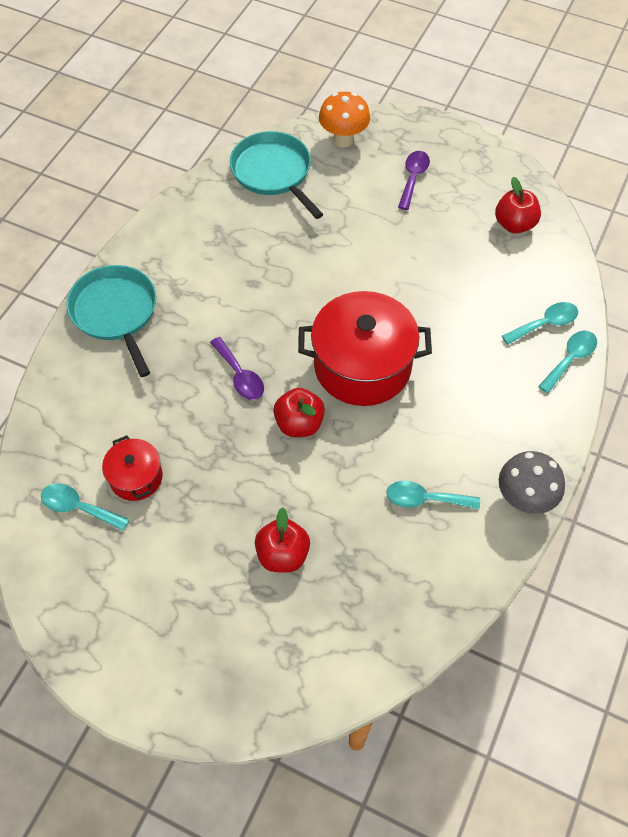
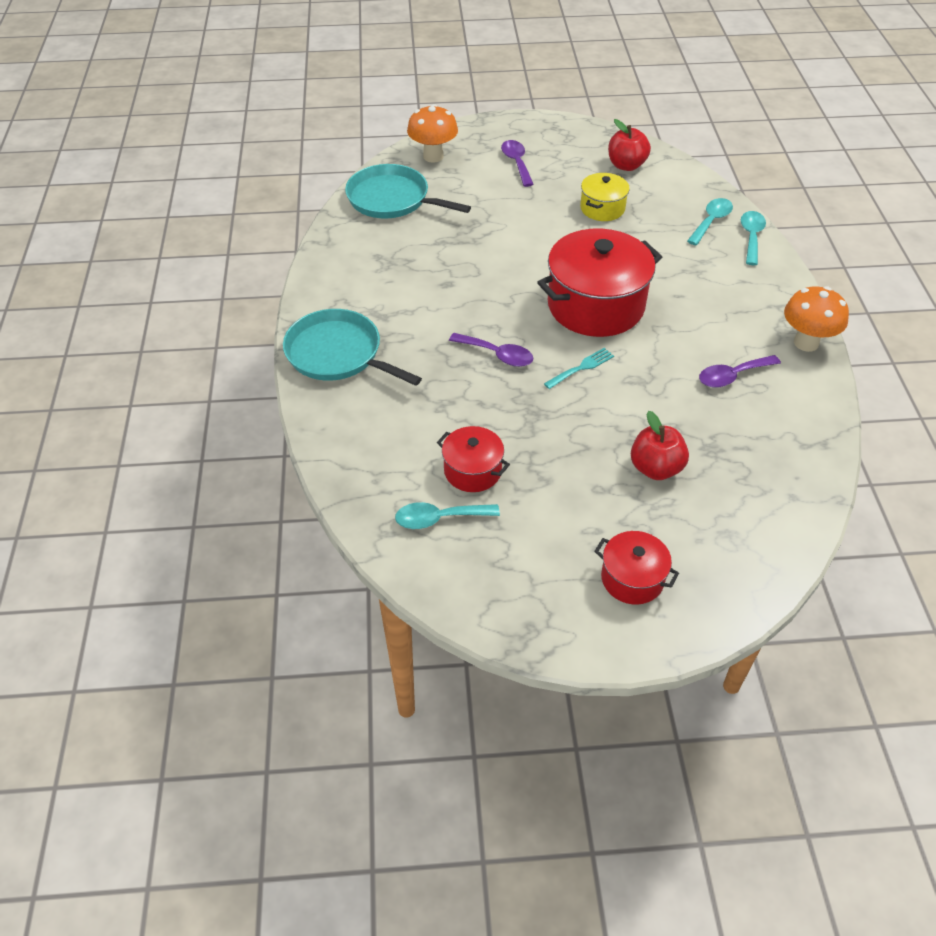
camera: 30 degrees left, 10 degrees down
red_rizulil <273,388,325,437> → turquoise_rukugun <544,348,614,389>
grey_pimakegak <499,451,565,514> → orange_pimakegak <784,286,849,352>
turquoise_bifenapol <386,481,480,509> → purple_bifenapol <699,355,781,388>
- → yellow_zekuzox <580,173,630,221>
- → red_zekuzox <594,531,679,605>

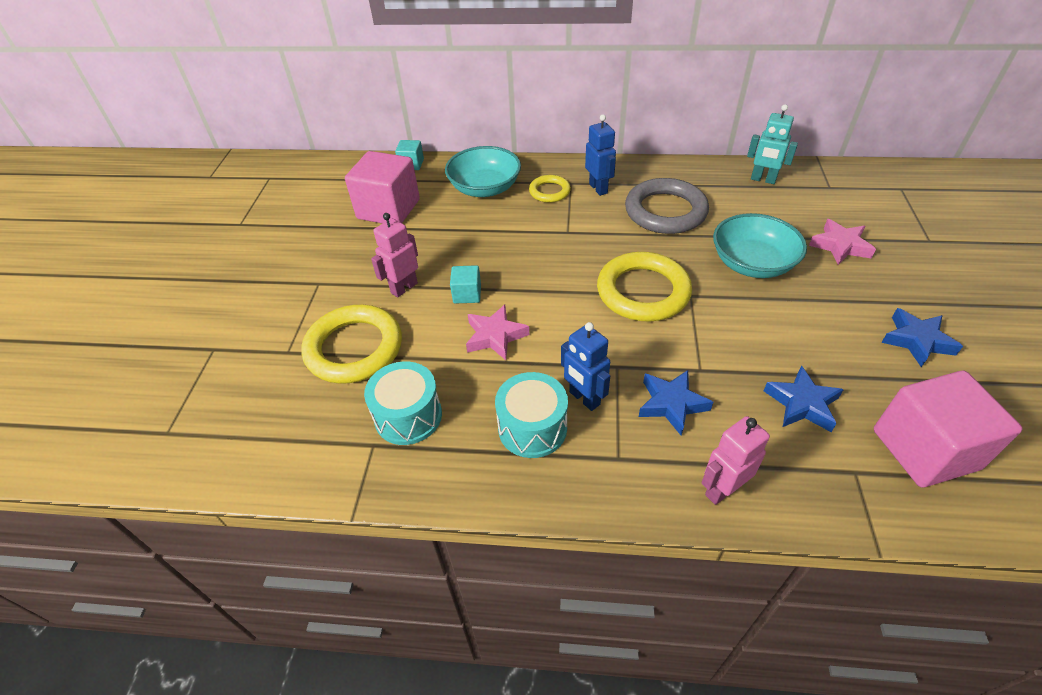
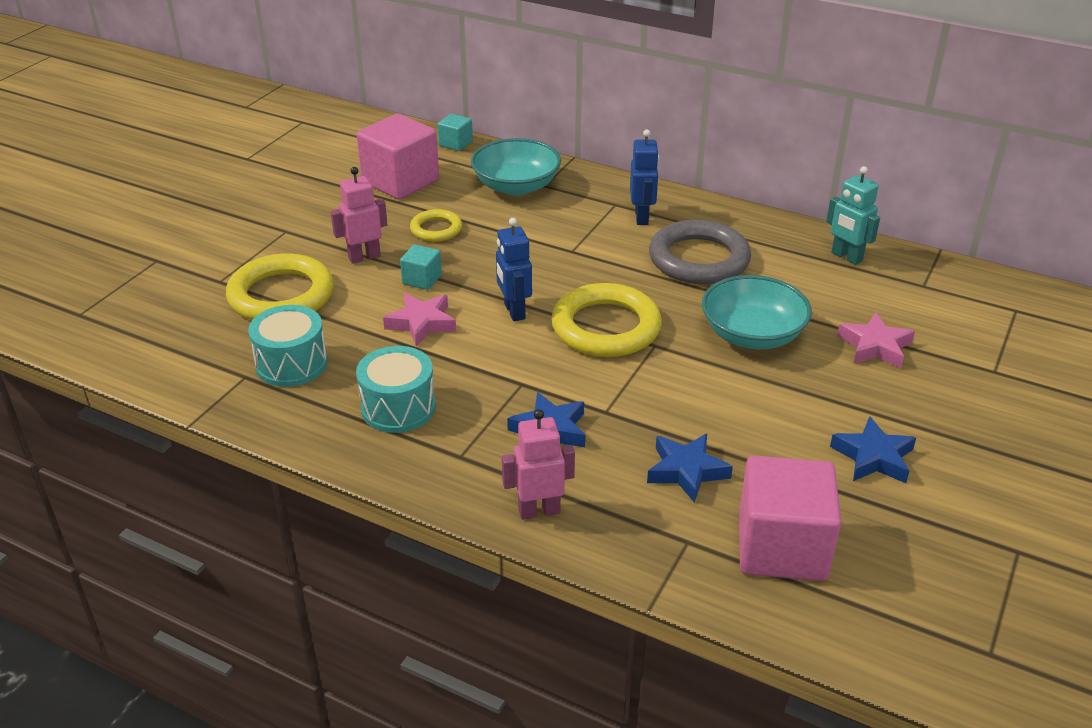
camera: 20 degrees right, 10 degrees down
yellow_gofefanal <529,175,571,203> → yellow_gofefanal <410,209,462,242>, moved
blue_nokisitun <561,322,610,411> → blue_nokisitun <496,218,532,321>, moved

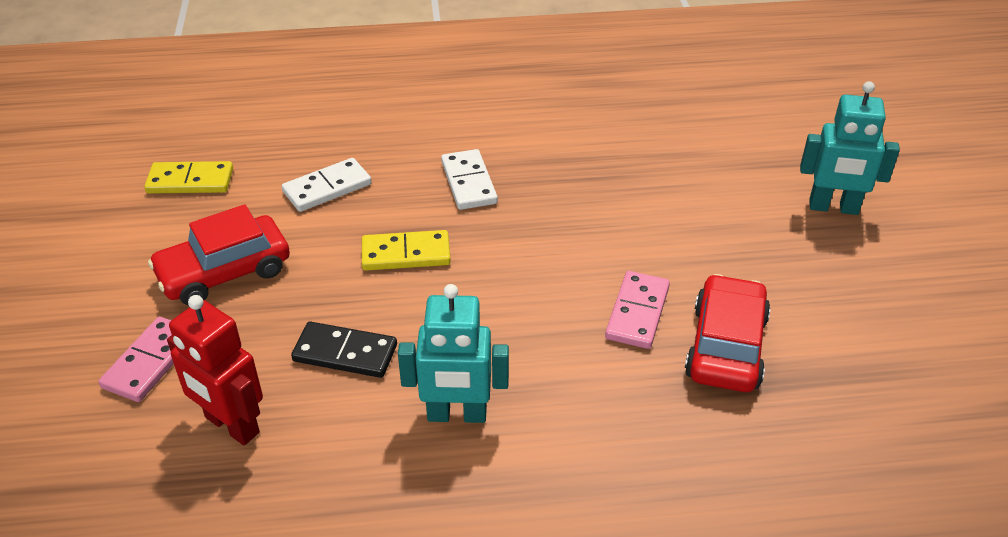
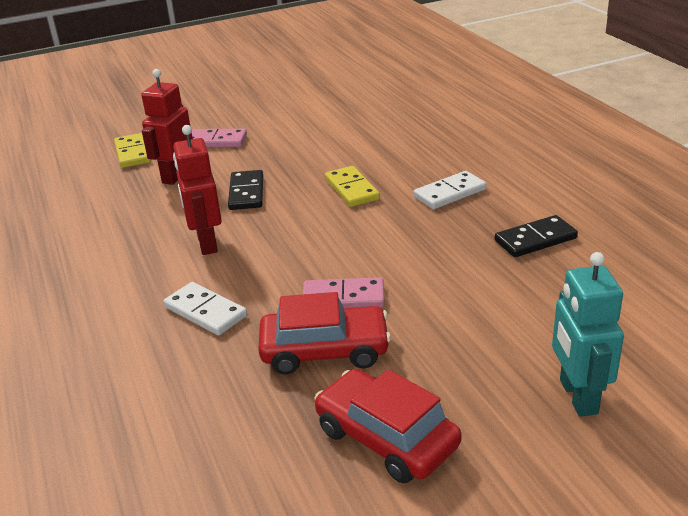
camera: 75 degrees right, 10 degrees down
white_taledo <282,158,372,212> → white_taledo <163,282,247,335>, moved
yellow_taledo <144,161,233,194> → yellow_taledo <114,133,151,168>, moved
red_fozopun <148,204,290,306> → red_fozopun <314,369,461,483>, moved
turquoise_nokisitun <398,284,509,423> → red_nokisitun <173,125,222,255>
- → black_taledo <495,215,578,257>

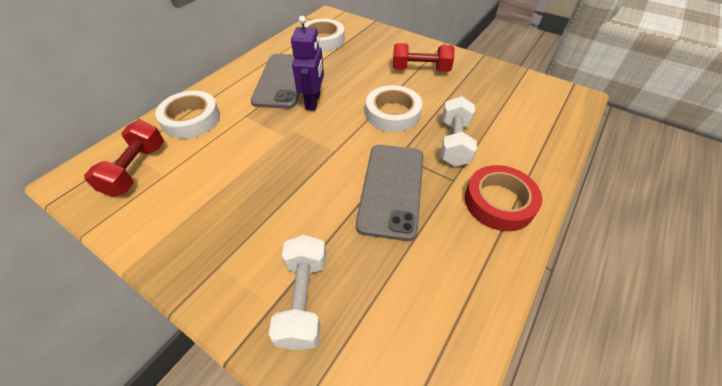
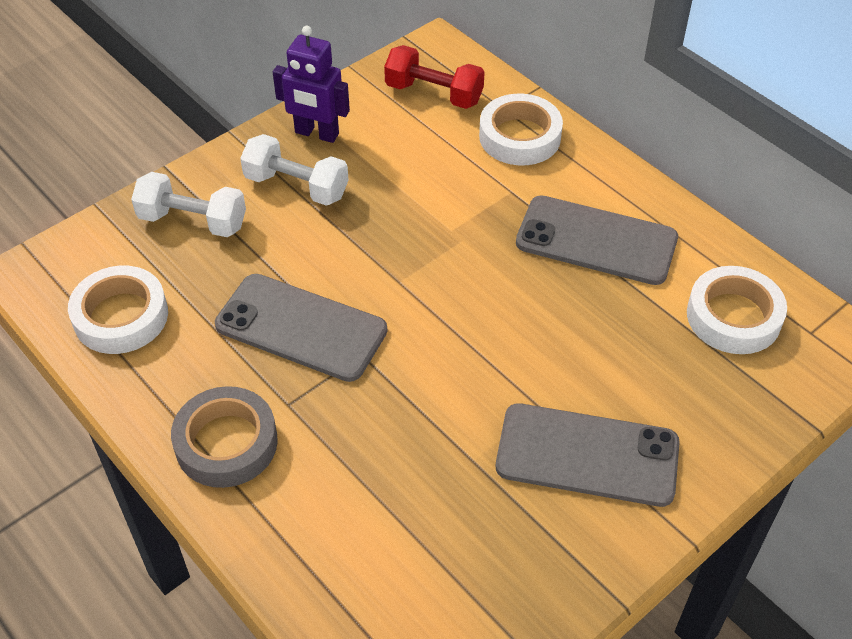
camera: 105 degrees right, 0 degrees up
purple_nokisitun <291,16,324,111> → purple_nokisitun <273,26,350,143>, moved
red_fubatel <393,43,455,72> → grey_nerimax <496,403,680,507>
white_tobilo <366,85,422,132> → white_tobilo <68,266,168,354>, moved
white_fubatel <441,96,477,166> → white_fubatel <240,134,349,206>, moved
red_tobilo <465,165,542,231> → grey_tobilo <171,386,278,488>

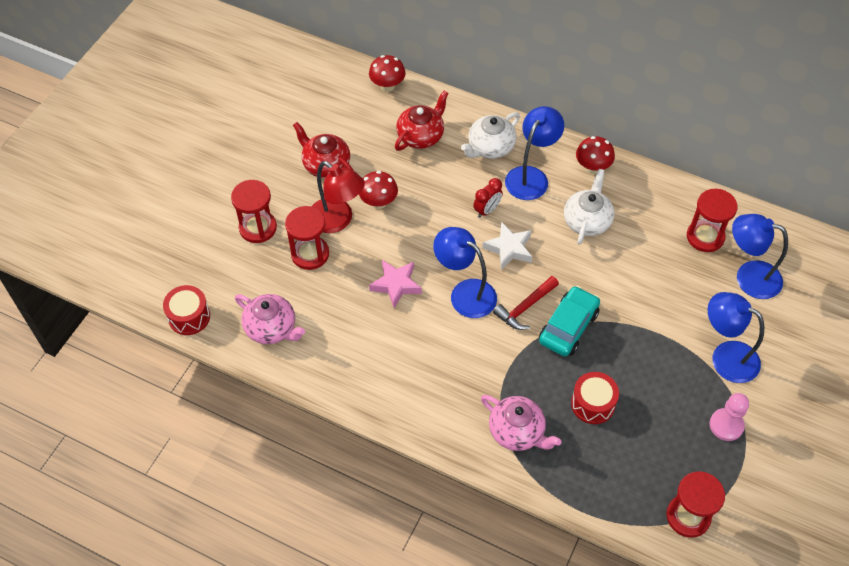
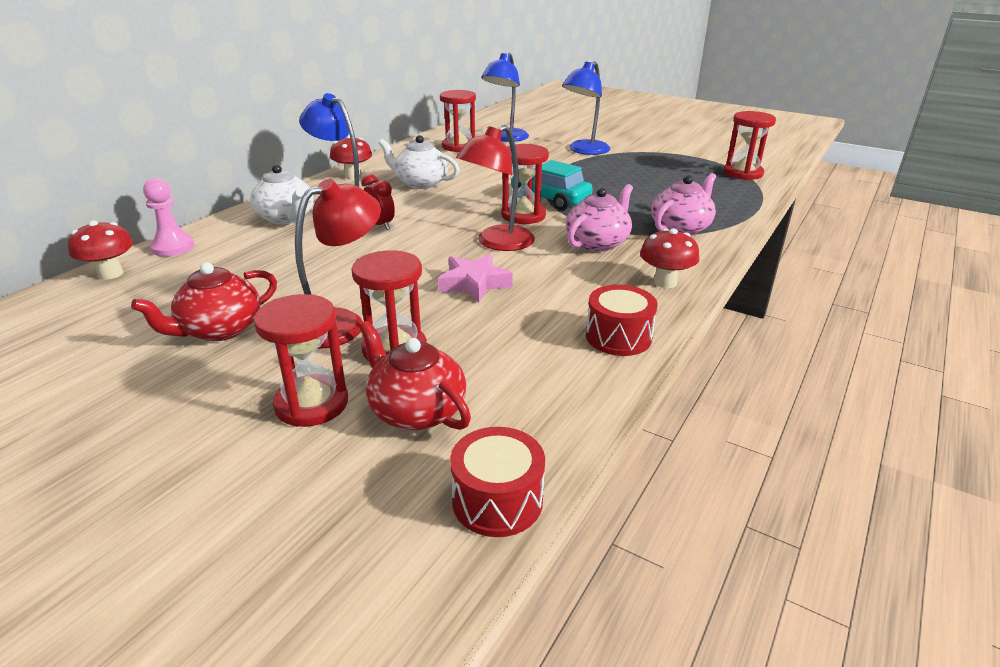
camera: 85 degrees left, 25 degrees down
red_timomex <395,91,449,151> → red_timomex <359,321,471,430>, moved
red_pimakegak <359,171,398,209> → red_pimakegak <640,229,699,288>, moved
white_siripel <482,222,532,270> → -
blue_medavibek <433,227,497,318> → red_medavibek <456,125,535,251>
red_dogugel <493,276,559,330> → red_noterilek <501,144,549,224>
pink_timomex <235,294,305,344> → pink_timomex <566,184,633,252>, moved
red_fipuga <571,372,619,424> → red_fipuga <586,285,657,356>, moved
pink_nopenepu <709,393,749,441> → pink_nopenepu <143,178,195,256>, moved

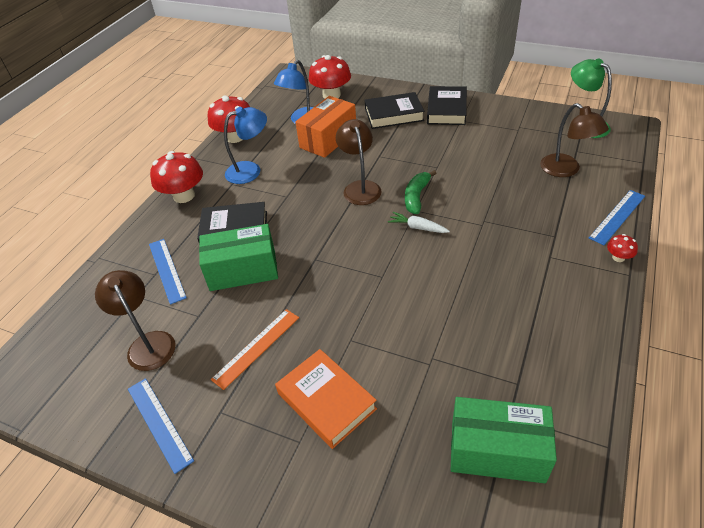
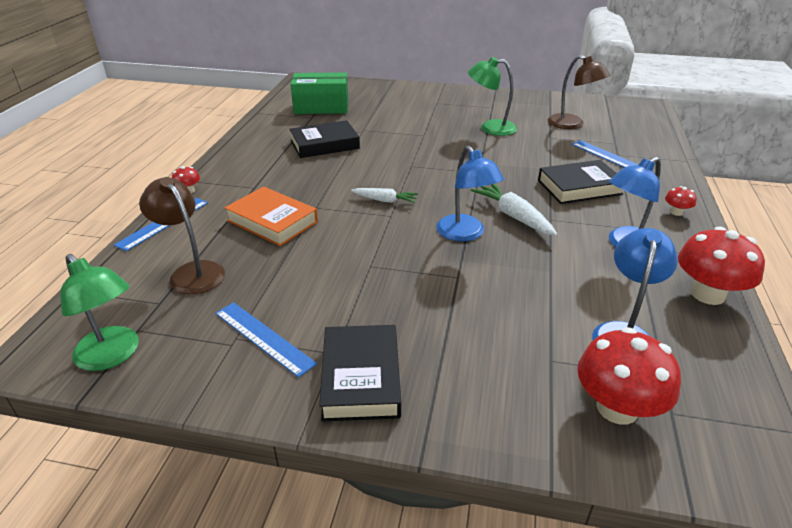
camera: 165 degrees right, 10 degrees down
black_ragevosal <365,92,424,129> → black_ragevosal <289,120,360,158>, moved
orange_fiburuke <295,96,356,158> → -
brown_medavibek <336,119,382,205> → blue_medavibek <436,146,504,241>
red_pimakegak <150,151,203,203> → red_pimakegak <665,186,697,216>, x0.46
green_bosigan <405,170,437,214> → -
green_fiburuke <199,224,278,291> → -
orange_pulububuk <211,309,299,390> → green_medavibek <468,57,517,136>
orange_ragevosal <275,349,377,449> → orange_ragevosal <224,187,318,246>, moved
blue_pulububuk <128,378,194,474> → blue_pulububuk <215,302,317,378>, moved
- → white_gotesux <471,184,557,236>

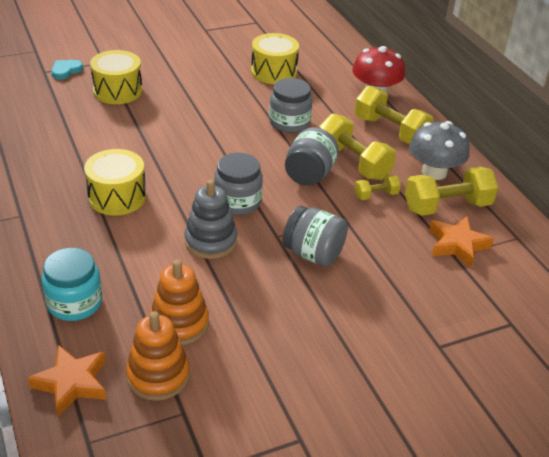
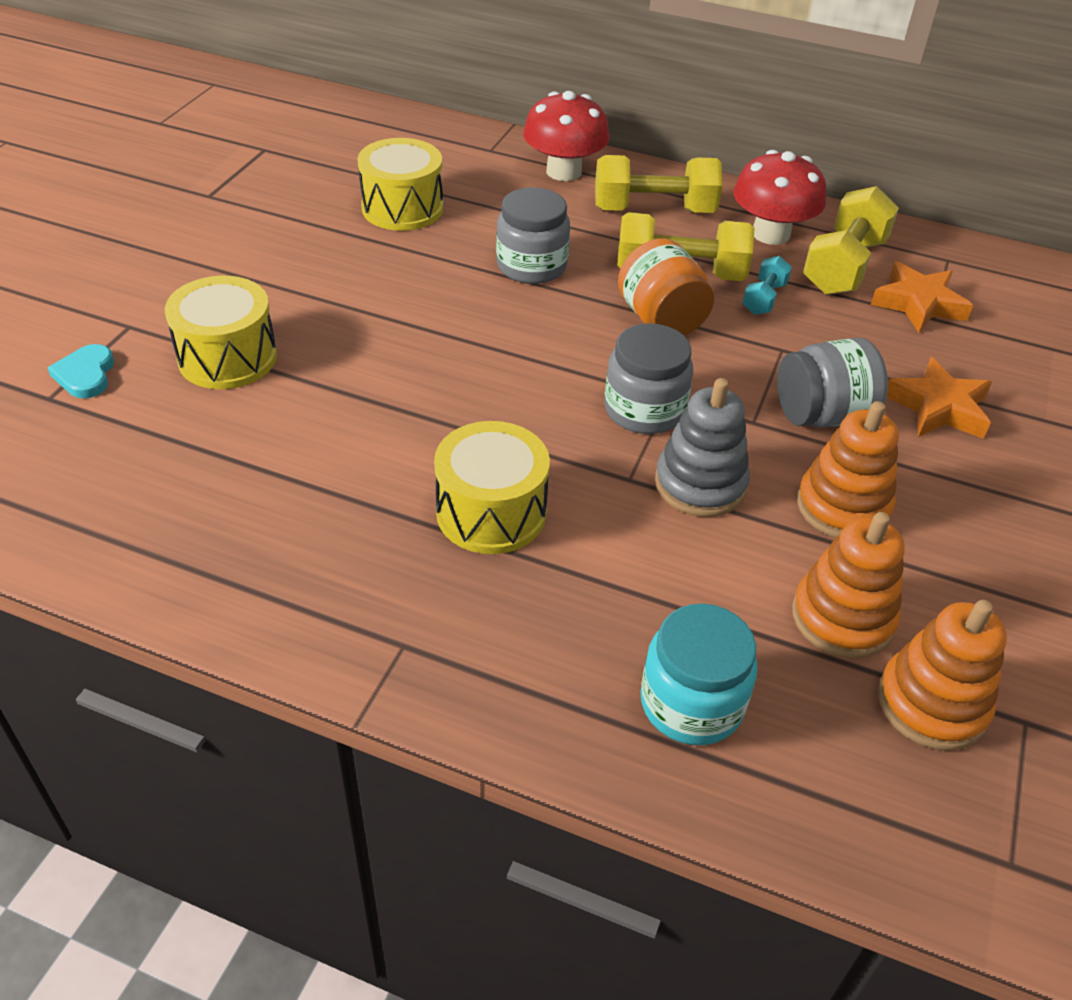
camera: 45 degrees left, 5 degrees up
grey_pimakegak <409,121,470,180> → red_pimakegak <733,150,826,245>
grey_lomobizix <285,127,339,186> → orange_lomobizix <618,238,714,336>
yellow_fubatel <354,175,401,200> → turquoise_fubatel <742,256,792,315>
orange_siripel <27,345,106,417> → orange_siripel <887,357,992,439>, moved
- → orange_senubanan <797,401,899,538>

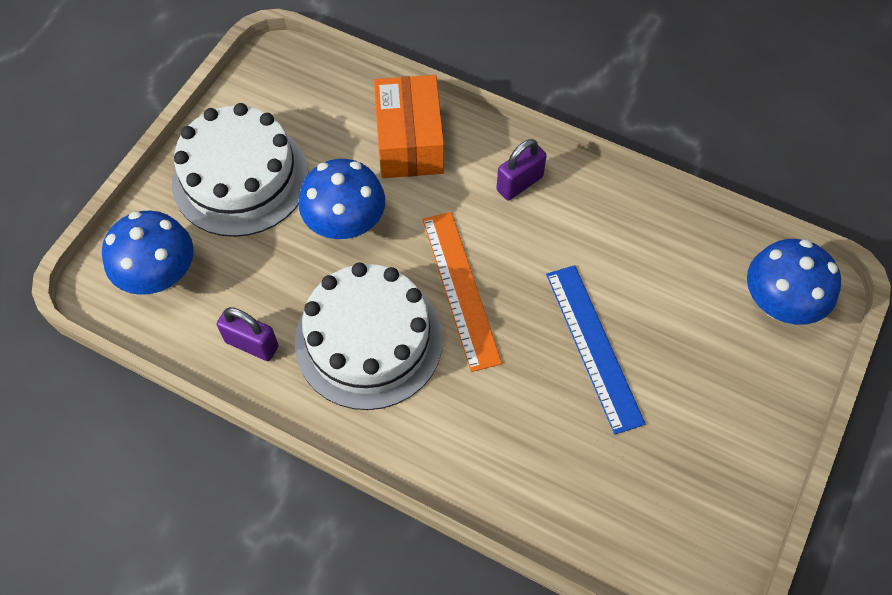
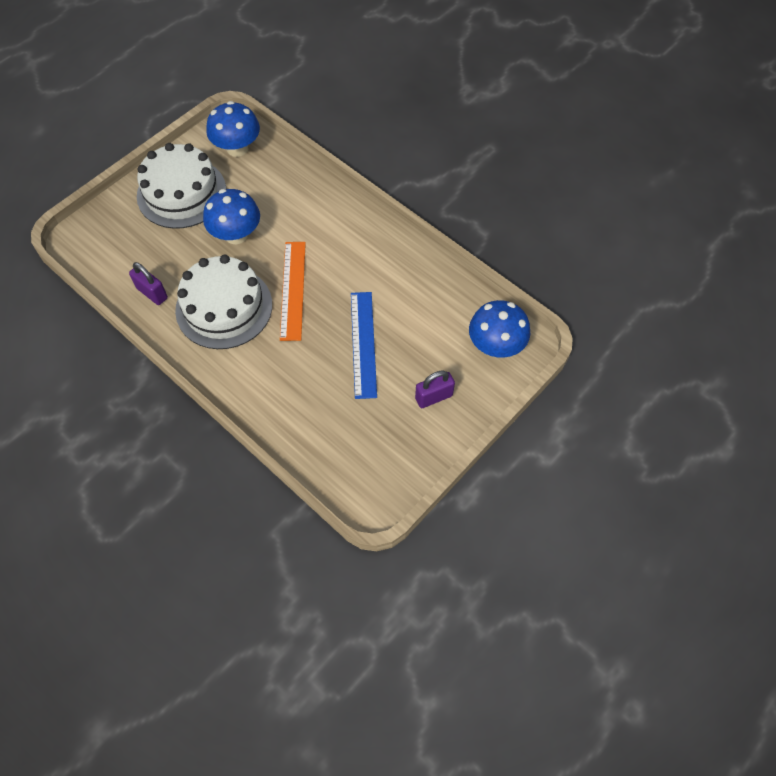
camera: 15 degrees right, 0 degrees up
orange_fiburuke <374,75,444,178> → -
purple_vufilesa <496,139,547,200> → purple_vufilesa <415,370,455,408>, moved
blue_pimakegak <102,210,194,295> → blue_pimakegak <206,101,260,157>, moved

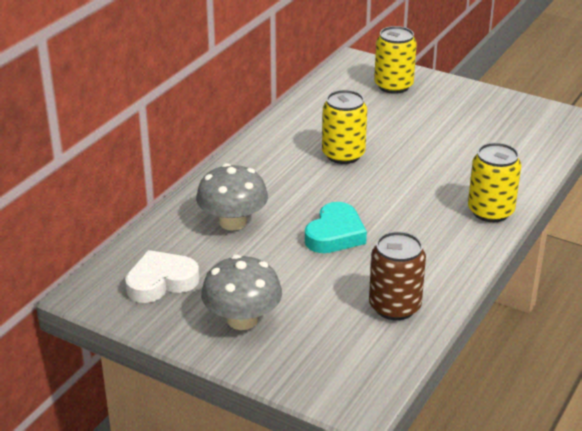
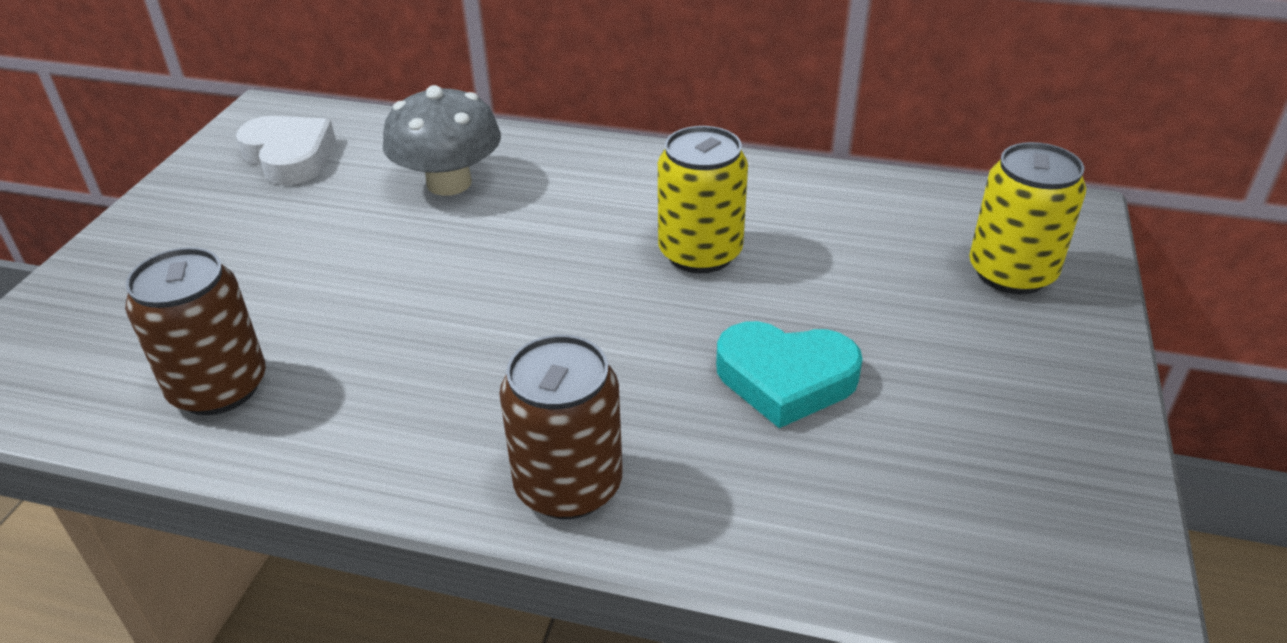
camera: 75 degrees right, 5 degrees up
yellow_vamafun <468,143,522,222> → brown_vamafun <499,335,623,519>
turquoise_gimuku <305,202,367,253> → turquoise_gimuku <716,321,863,428>, moved
grey_pimakegak <201,255,282,330> → -

